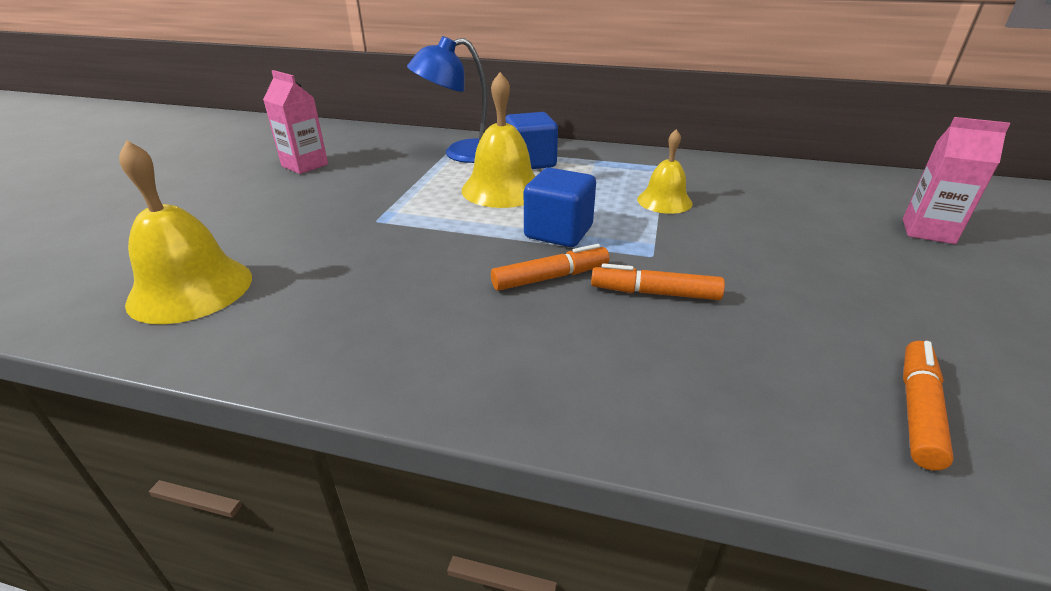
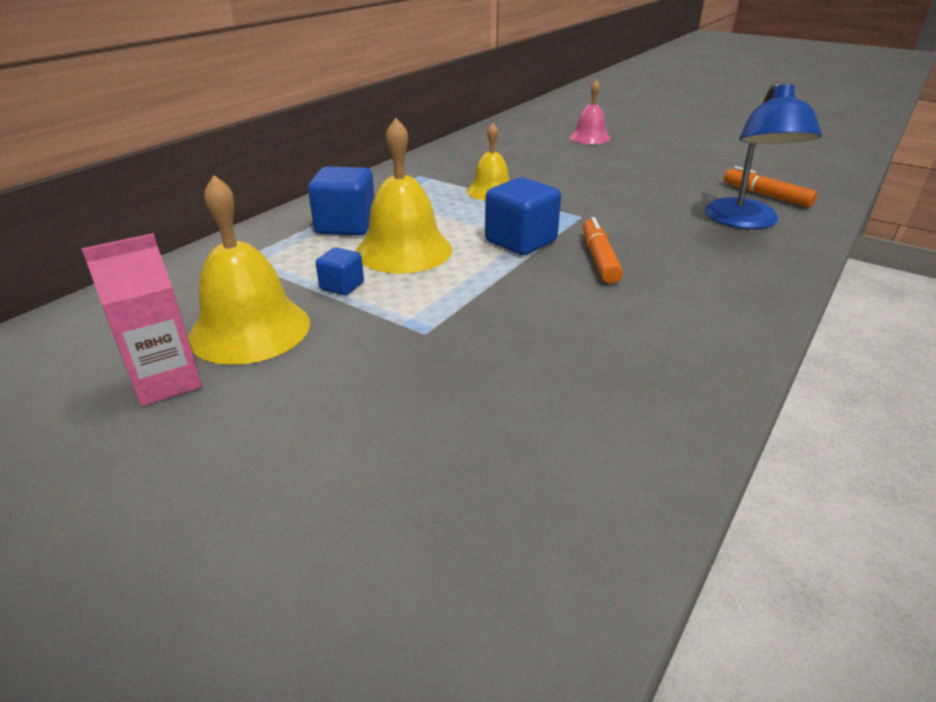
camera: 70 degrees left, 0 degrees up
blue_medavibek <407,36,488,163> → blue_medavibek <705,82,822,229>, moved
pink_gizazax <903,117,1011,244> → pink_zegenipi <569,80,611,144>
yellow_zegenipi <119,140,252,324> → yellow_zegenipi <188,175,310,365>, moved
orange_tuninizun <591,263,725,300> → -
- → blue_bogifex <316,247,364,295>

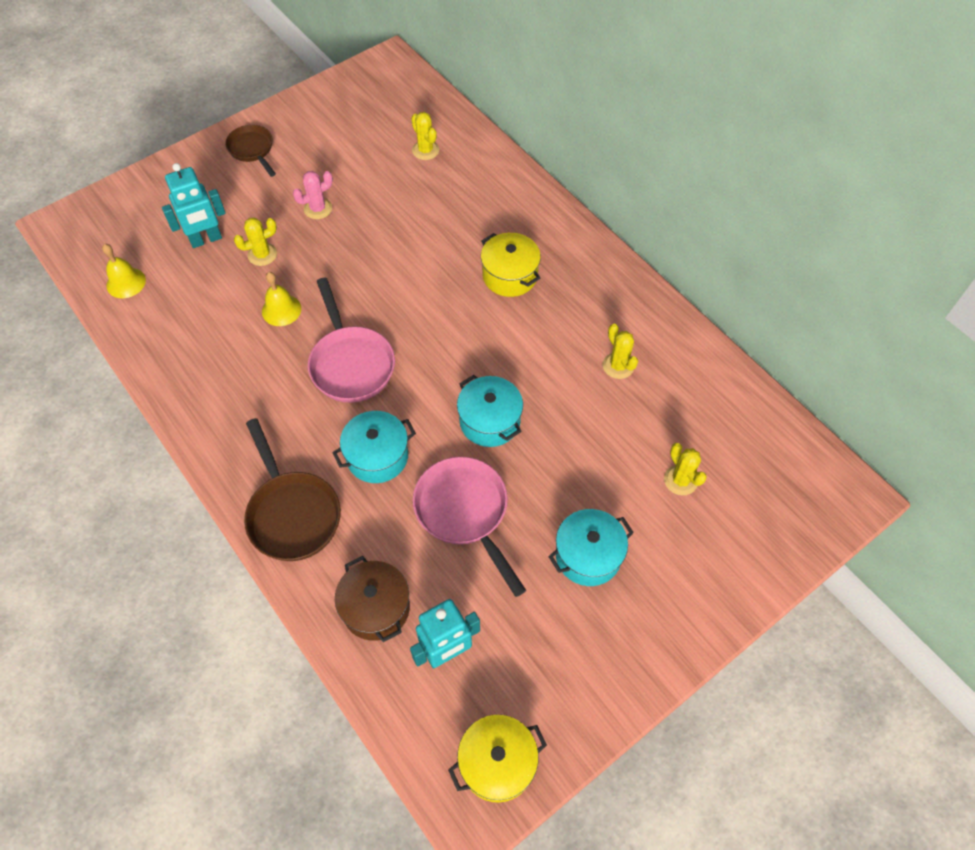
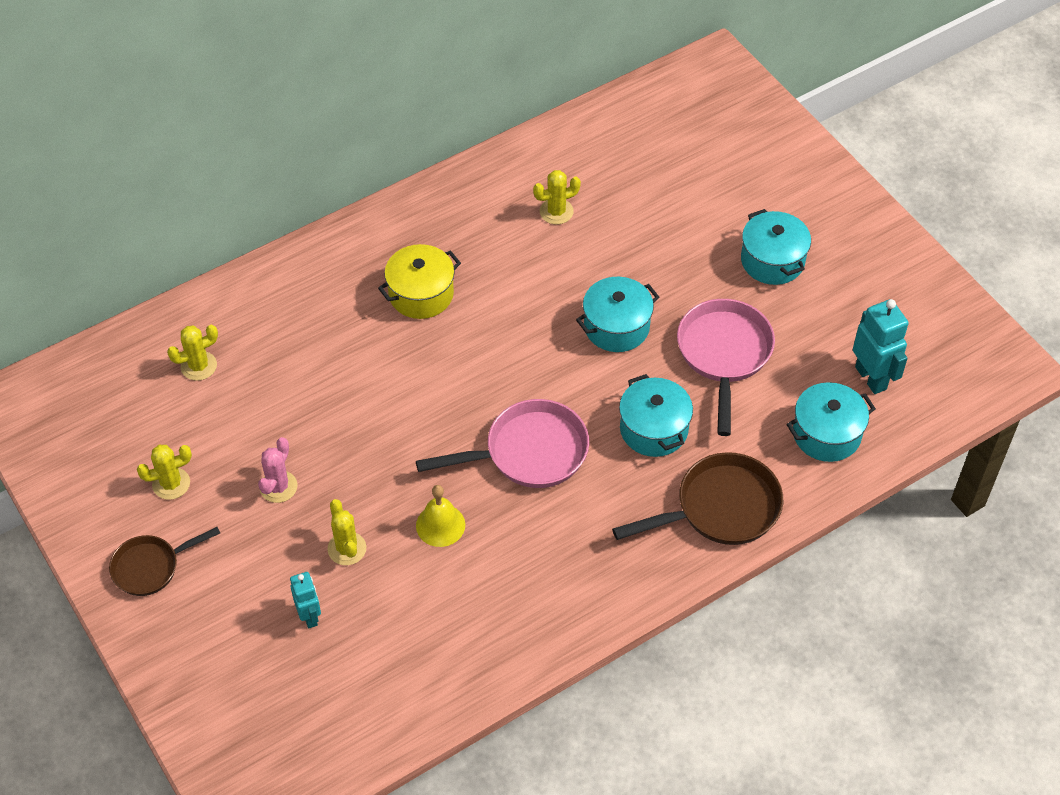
camera: 85 degrees left, 5 degrees down
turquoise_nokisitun <162,163,226,248> → turquoise_nokisitun <290,572,321,628>, x0.61
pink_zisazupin <293,171,333,219> → pink_zisazupin <258,437,297,503>, 45 degrees clockwise
yellow_zegenipi <102,244,146,298> → -
yellow_zisazupin <664,443,707,495> → yellow_zisazupin <137,445,192,500>, moved
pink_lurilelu <413,457,526,597> → pink_lurilelu <677,299,775,436>, 120 degrees clockwise
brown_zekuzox <335,556,410,642> → turquoise_zekuzox <786,382,876,462>
yellow_zekuzox <448,715,547,803> → -

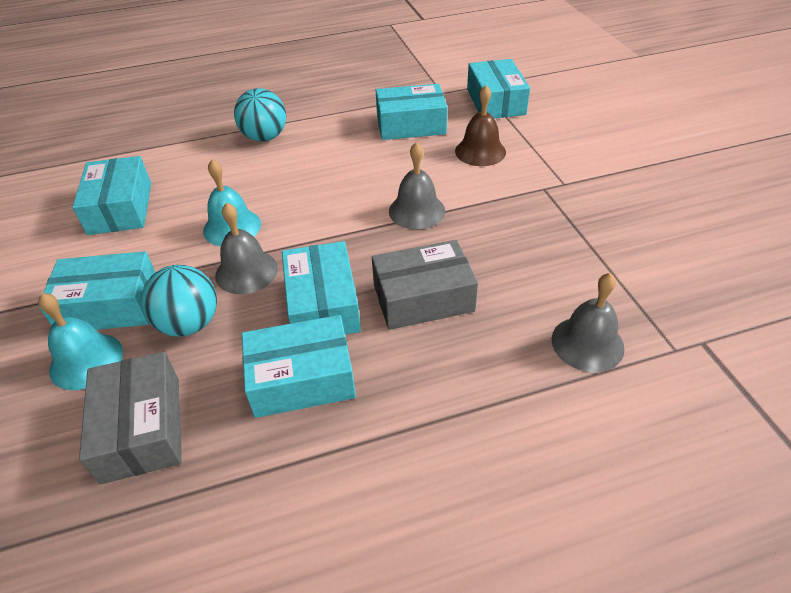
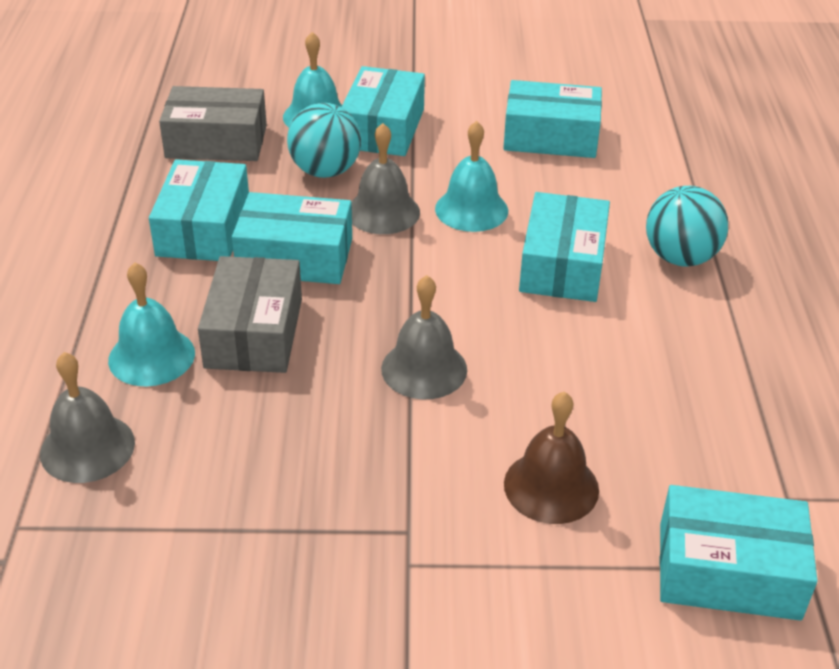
camera: 105 degrees right, 5 degrees down
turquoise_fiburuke <376,84,448,140> → turquoise_fiburuke <519,192,610,302>, moved
- → turquoise_zegenipi <108,262,195,386>

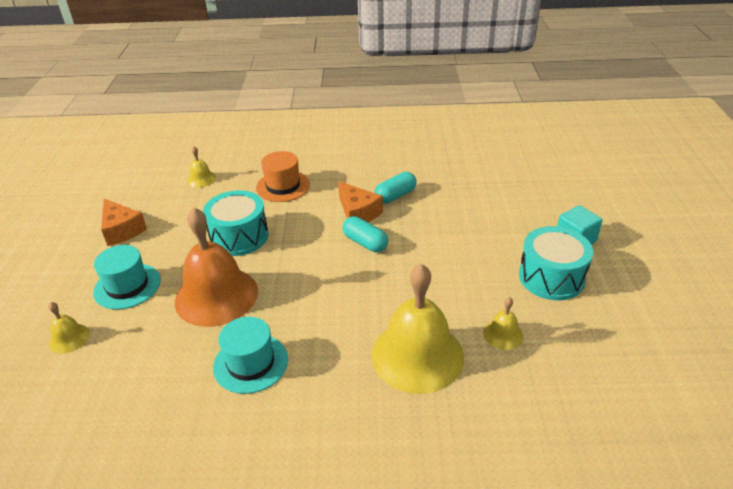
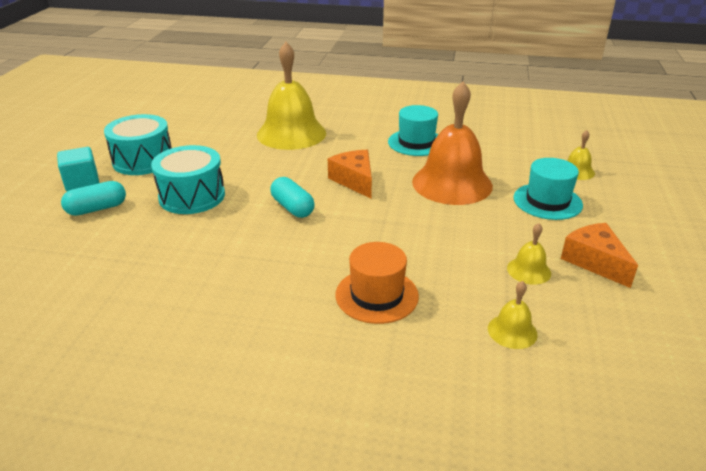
camera: 170 degrees left, 5 degrees down
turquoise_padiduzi <374,172,417,204> → turquoise_padiduzi <61,181,126,216>, moved
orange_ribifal <338,181,383,222> → orange_ribifal <328,150,372,199>, moved
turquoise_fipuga <203,190,268,256> → turquoise_fipuga <151,145,225,214>, moved
yellow_zegenipi <483,297,523,350> → yellow_zegenipi <507,223,551,285>, moved

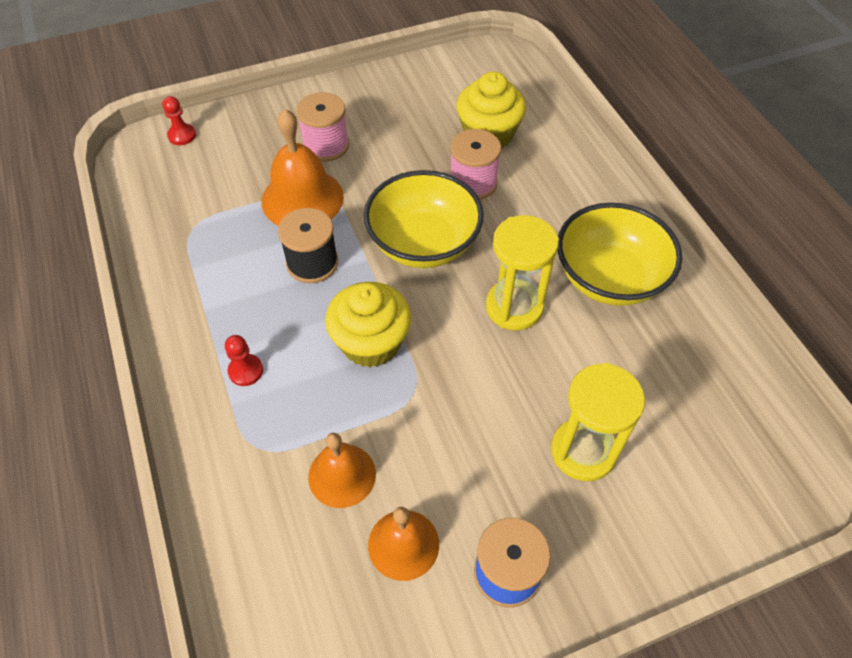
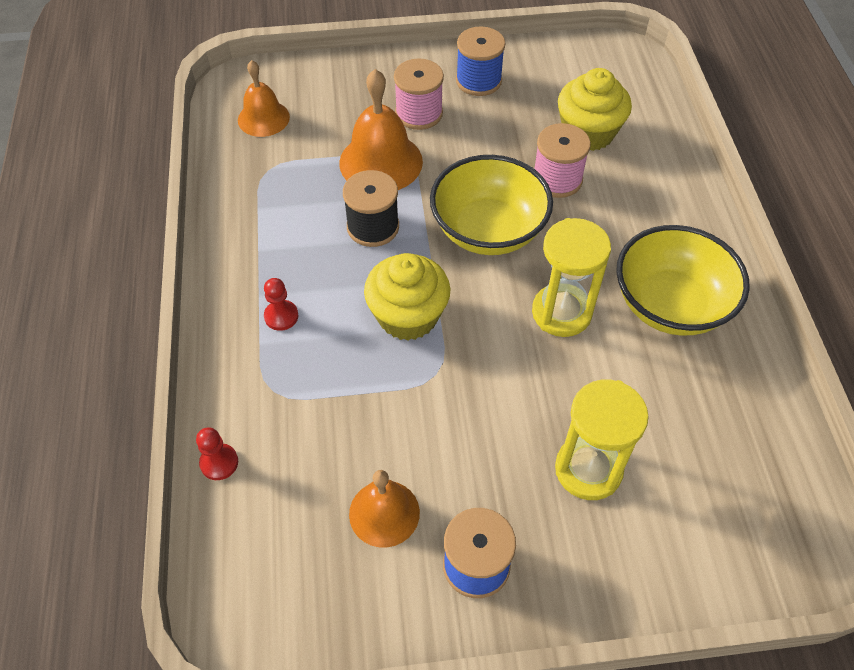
camera: 15 degrees right, 0 degrees up
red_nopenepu <162,96,196,145> → red_nopenepu <196,427,238,480>, moved
orange_zegenipi <308,433,376,508> → orange_zegenipi <238,60,290,137>, moved
- → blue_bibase <456,26,506,96>

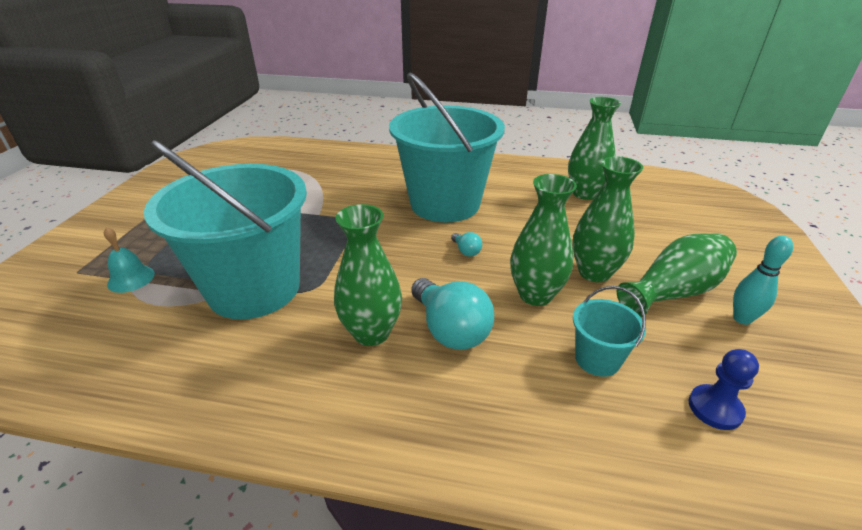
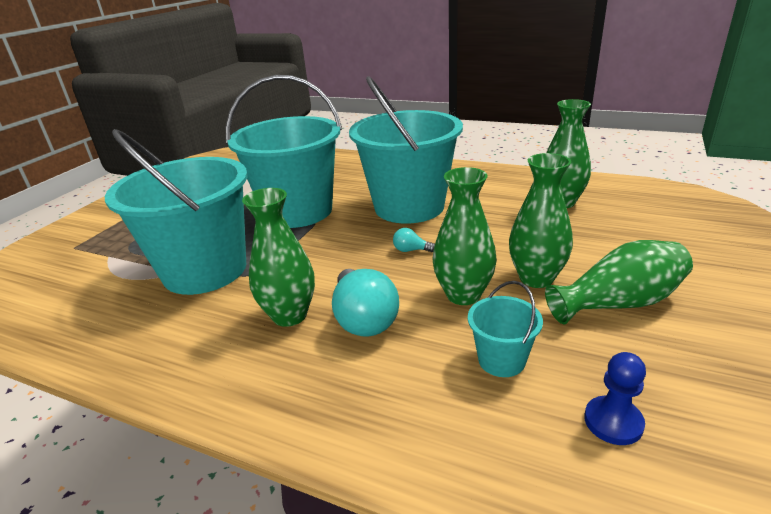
camera: 15 degrees right, 5 degrees down
turquoise_zegenipi <104,227,155,293> → -
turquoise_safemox <451,232,482,257> → turquoise_safemox <393,228,435,252>, 120 degrees clockwise
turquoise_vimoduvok <733,236,793,325> → -
- → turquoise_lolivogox <226,75,342,228>

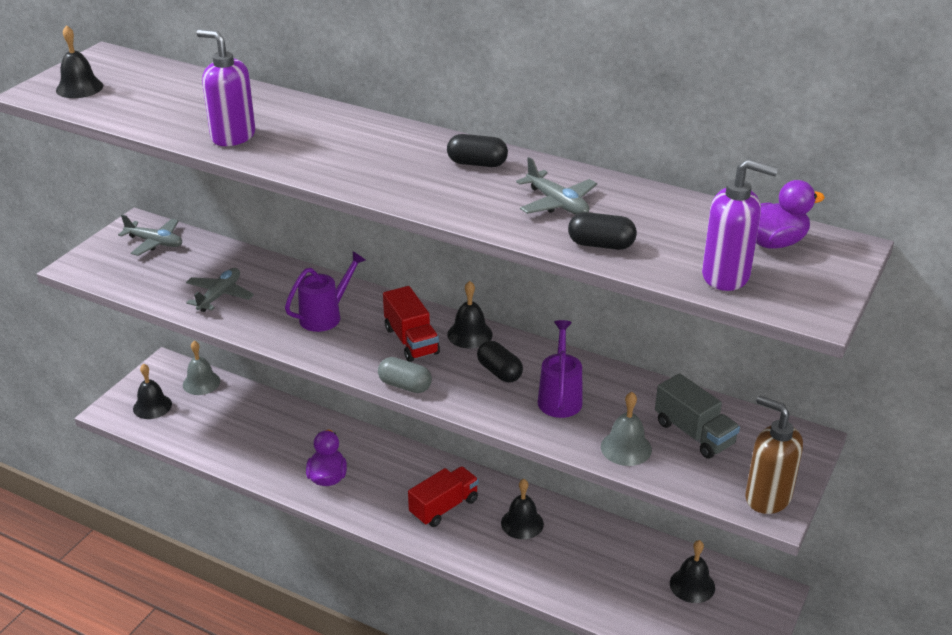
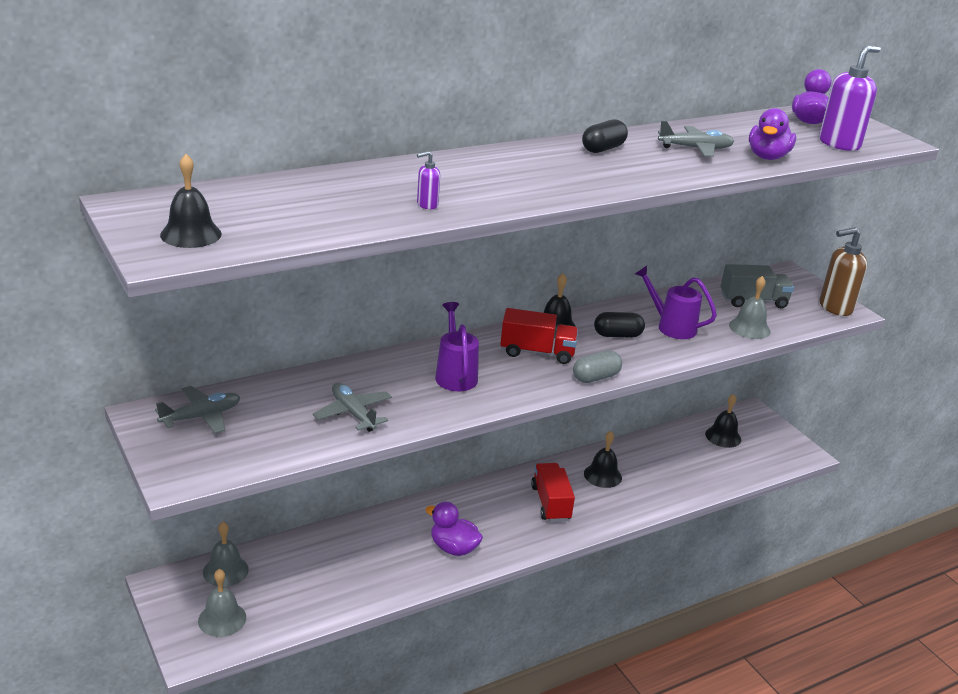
camera: 60 degrees left, 5 degrees down
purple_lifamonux <196,29,255,146> → purple_lifamonux <417,151,440,209>, x0.47
black_padiduzi <568,212,637,250> → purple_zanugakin <749,108,796,160>
black_zegenipi <133,363,172,419> → grey_zegenipi <198,569,246,637>

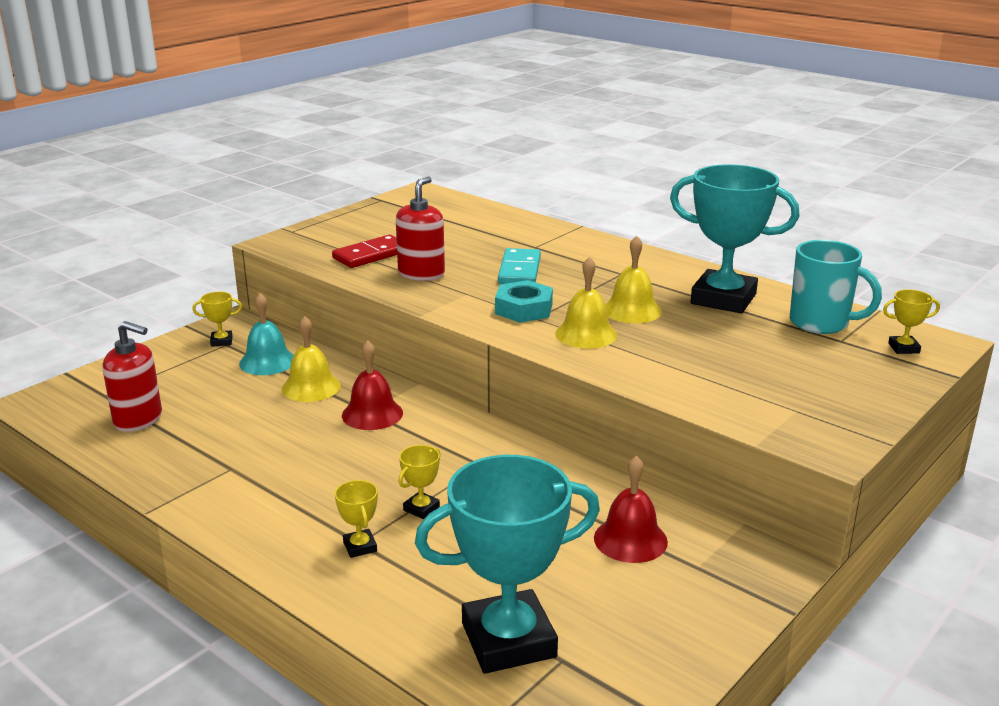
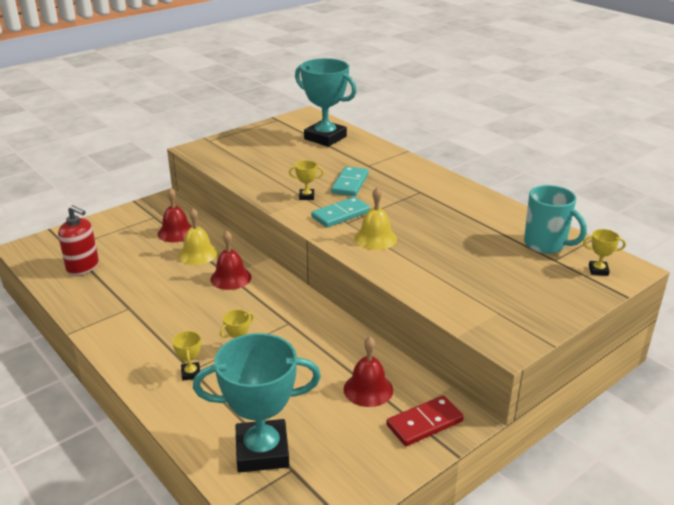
camera: 10 degrees right, 5 degrees up
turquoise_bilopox <670,164,799,313> → turquoise_bilopox <295,58,357,147>, moved
red_lifamonux <396,176,445,281> → -
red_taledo <332,235,397,268> → red_taledo <386,395,464,446>, moved
yellow_zegenipi <605,236,662,323> → -
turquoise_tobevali <495,280,553,323> → turquoise_taledo <311,197,370,227>
yellow_bilopox <192,292,242,347> → yellow_bilopox <289,160,324,200>, moved
turquoise_zegenipi <239,293,294,375> → red_zegenipi <158,188,193,242>

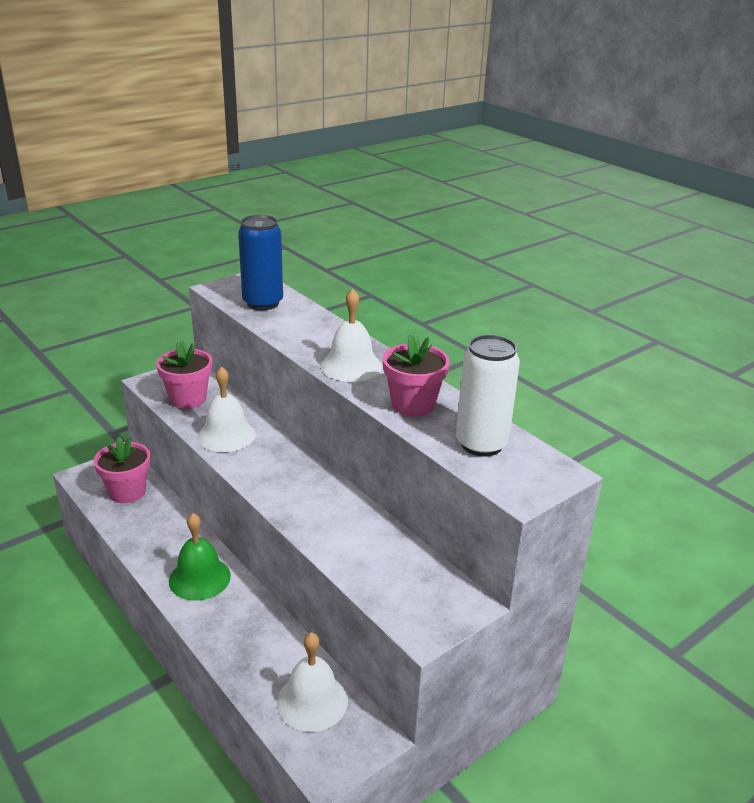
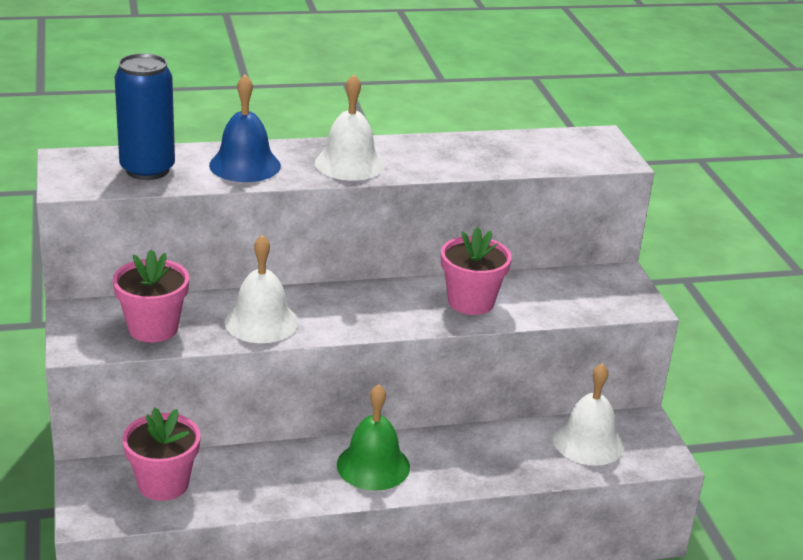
camera: 65 degrees left, 0 degrees up
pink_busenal <383,334,450,417> → pink_busenal <441,227,512,315>, moved
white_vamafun <456,335,520,457> → -
- → blue_zegenipi <209,75,281,182>

